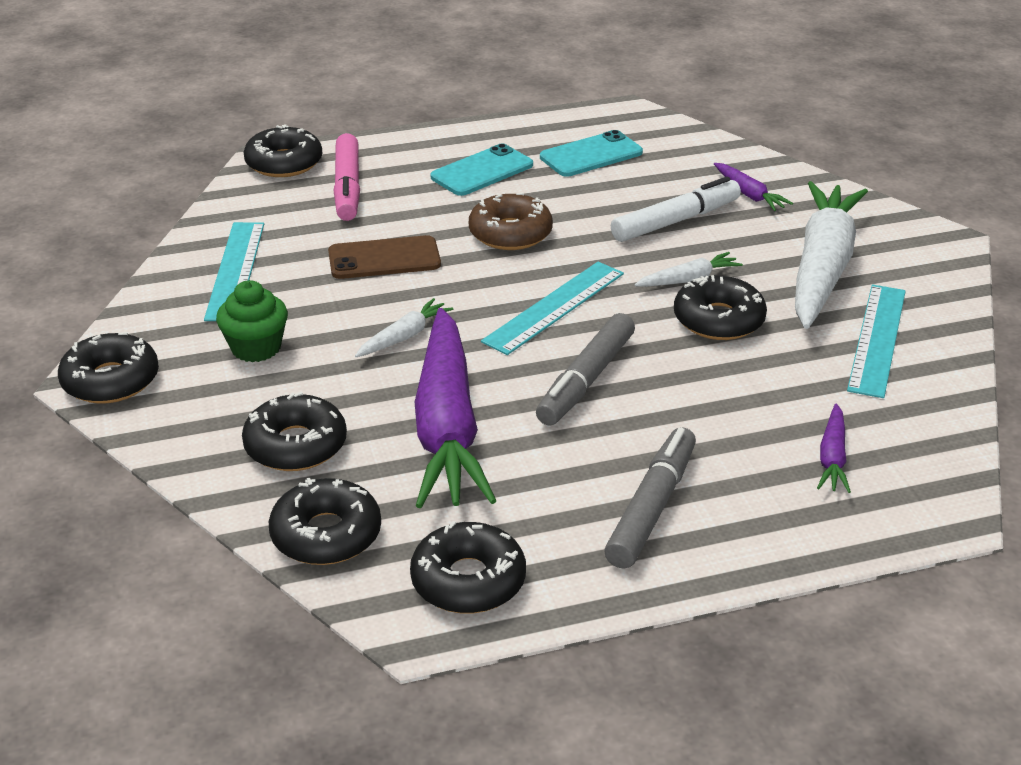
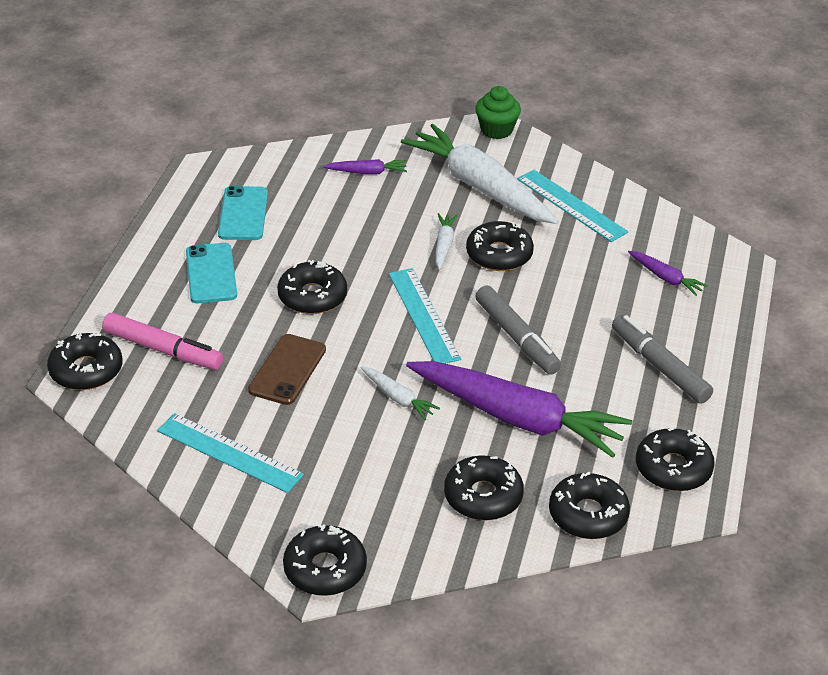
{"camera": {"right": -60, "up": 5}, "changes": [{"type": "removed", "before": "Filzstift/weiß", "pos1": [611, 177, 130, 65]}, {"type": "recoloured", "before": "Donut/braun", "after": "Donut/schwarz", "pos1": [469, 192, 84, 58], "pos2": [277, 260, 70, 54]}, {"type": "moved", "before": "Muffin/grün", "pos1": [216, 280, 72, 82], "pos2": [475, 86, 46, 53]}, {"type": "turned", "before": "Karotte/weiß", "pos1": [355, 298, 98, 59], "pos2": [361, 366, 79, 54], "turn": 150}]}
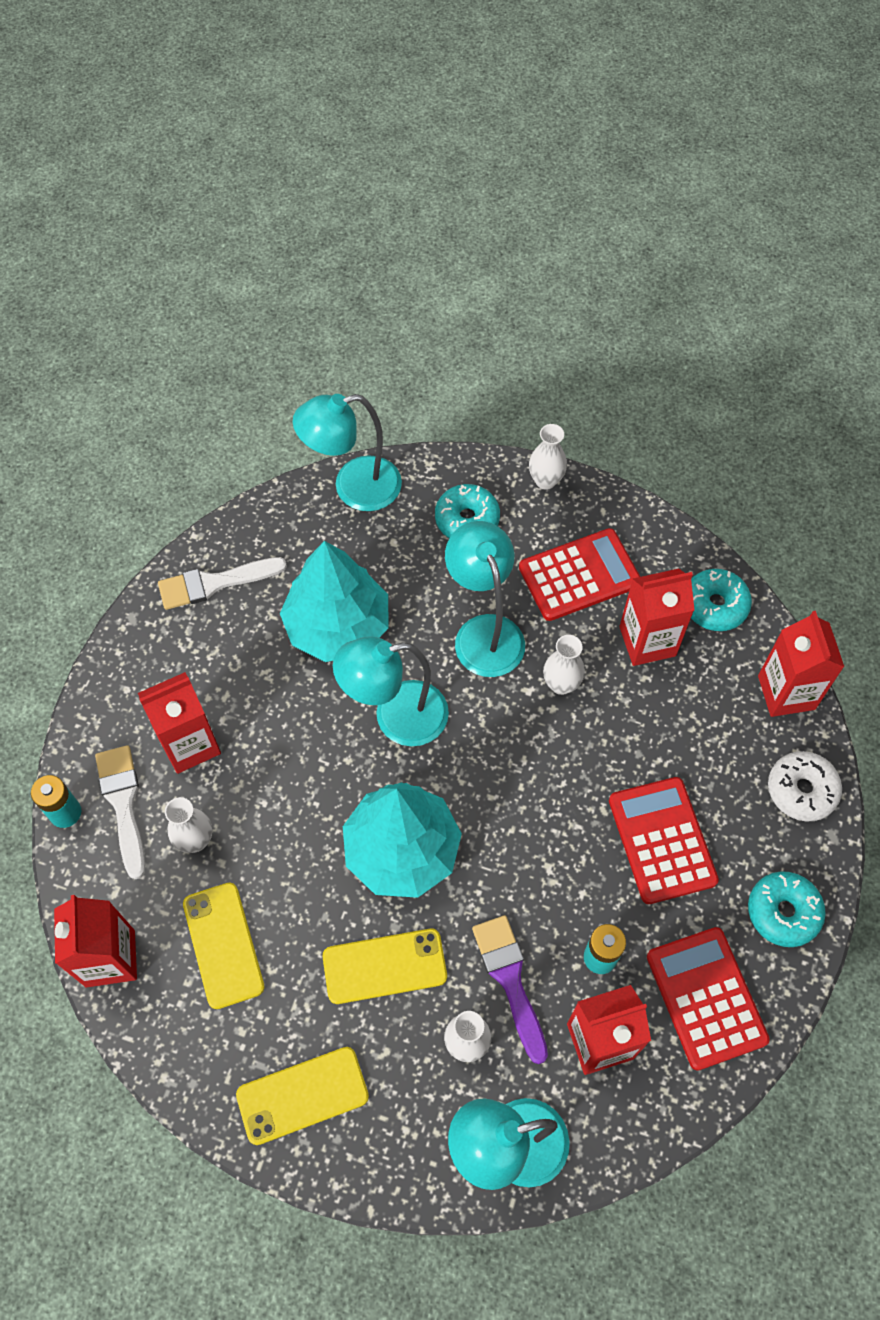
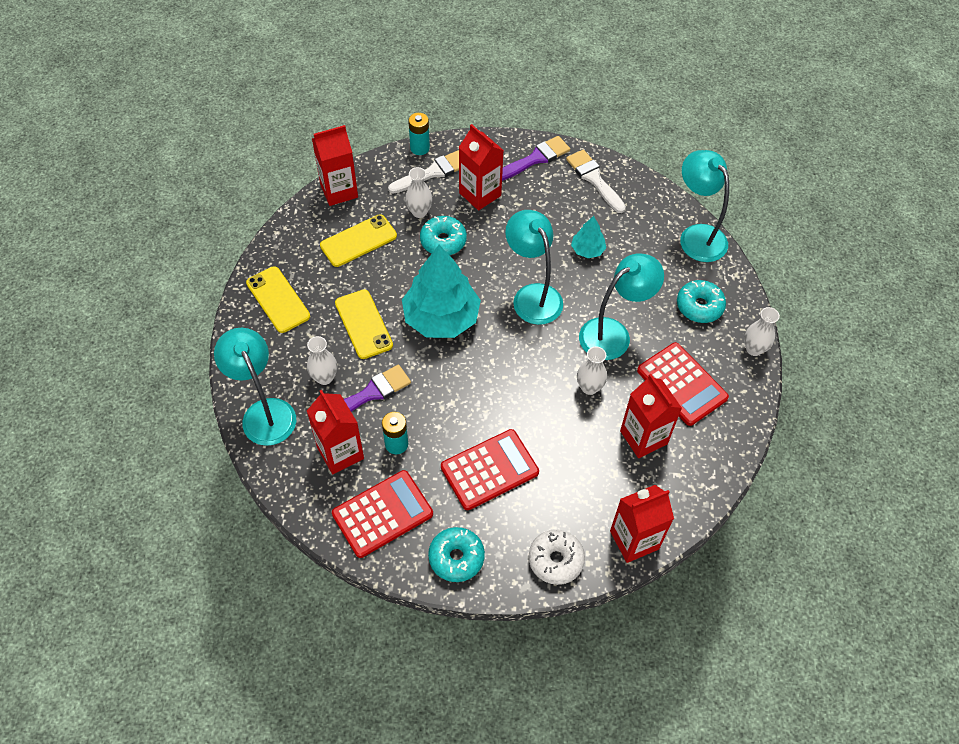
{"camera": {"right": 75, "up": -5}, "changes": [{"type": "resized", "before": "Baum/türkis", "pos1": [280, 541, 109, 121], "pos2": [571, 216, 35, 42], "scale": 0.47}, {"type": "moved", "before": "Donut/türkis", "pos1": [691, 569, 61, 62], "pos2": [420, 216, 47, 39]}, {"type": "added", "after": "Pinsel/lila", "pos2": [502, 136, 68, 45]}]}
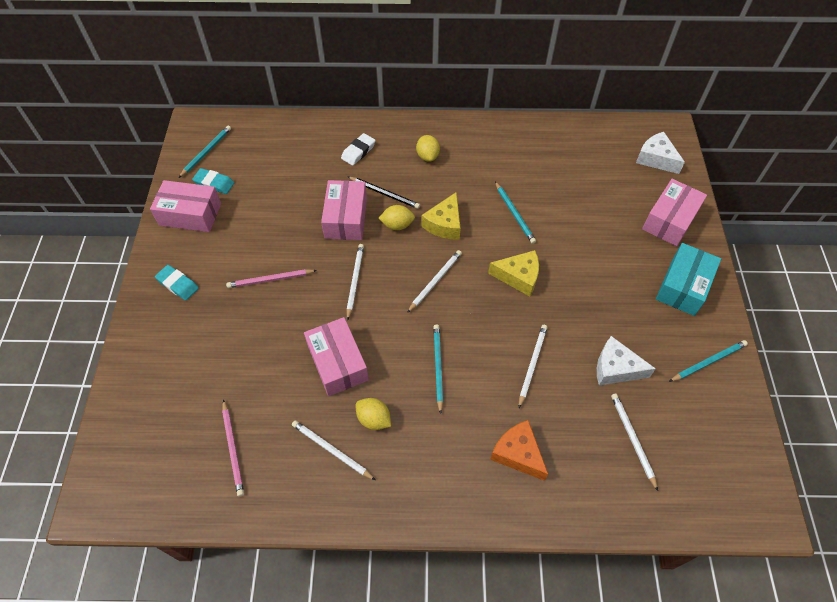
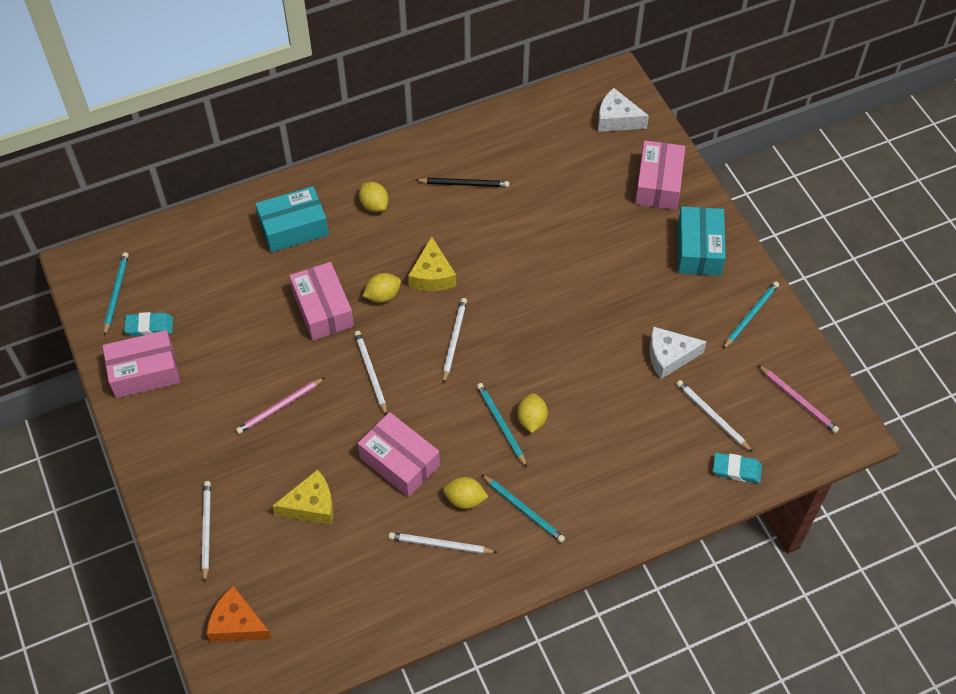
{"camera": {"right": -25, "up": 0}, "changes": [{"type": "replaced", "before": "Radiergummi/weiß", "after": "Schachtel/türkis", "pos1": [341, 133, 35, 33], "pos2": [255, 186, 74, 67]}, {"type": "moved", "before": "Bleistift/schwarz", "pos1": [348, 177, 72, 32], "pos2": [416, 178, 93, 9]}, {"type": "moved", "before": "Bleistift/türkis", "pos1": [495, 182, 41, 62], "pos2": [481, 474, 84, 69]}, {"type": "moved", "before": "Käse/gelb", "pos1": [488, 250, 51, 46], "pos2": [272, 469, 61, 56]}, {"type": "moved", "before": "Radiergummi/türkis", "pos1": [155, 265, 44, 36], "pos2": [713, 453, 49, 30]}, {"type": "moved", "before": "Bleistift/weiß", "pos1": [519, 325, 29, 83], "pos2": [202, 481, 9, 101]}, {"type": "moved", "before": "Bleistift/rosa", "pos1": [222, 399, 22, 98], "pos2": [758, 365, 81, 68]}, {"type": "moved", "before": "Käse/orange", "pos1": [490, 420, 58, 61], "pos2": [207, 586, 65, 56]}, {"type": "added", "after": "Zitrone/gelb", "pos2": [517, 393, 31, 40]}]}
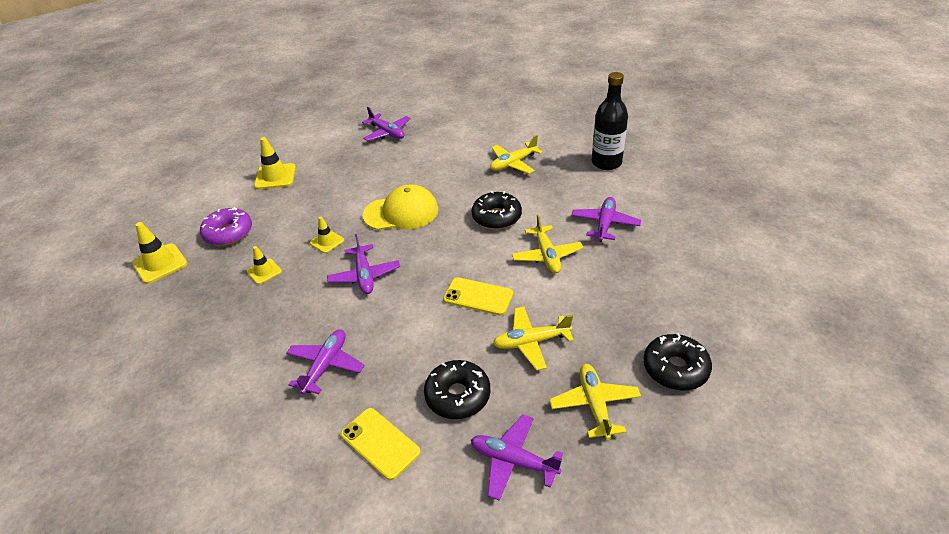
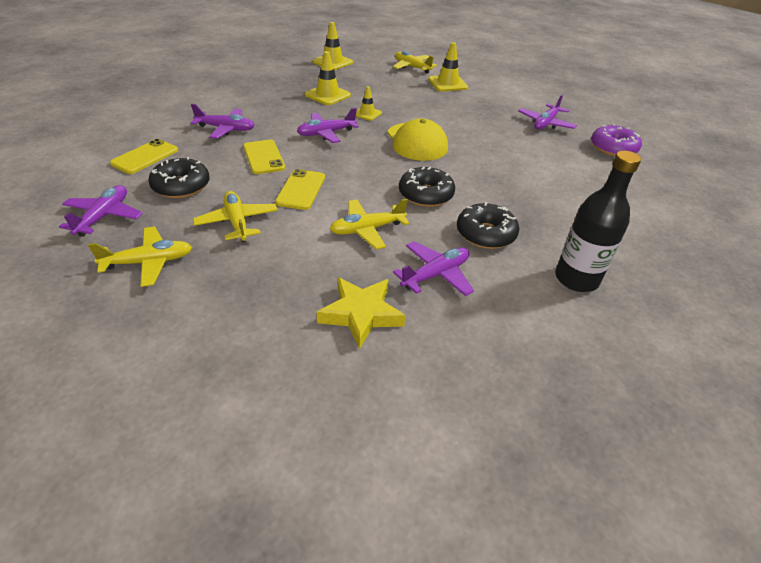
{"camera": {"right": 75, "up": 0}, "changes": [{"type": "moved", "before": "Flugzeug/gelb", "pos1": [490, 135, 53, 39], "pos2": [393, 51, 44, 23]}, {"type": "turned", "before": "Flugzeug/lila", "pos1": [571, 197, 70, 45], "pos2": [393, 241, 81, 55], "turn": -45}, {"type": "moved", "before": "Donut/lila", "pos1": [200, 207, 52, 39], "pos2": [591, 124, 51, 33]}, {"type": "resized", "before": "Leitkegel/gelb", "pos1": [247, 246, 35, 38], "pos2": [305, 51, 46, 54], "scale": 1.62}, {"type": "moved", "before": "Donut/schwarz", "pos1": [643, 333, 69, 58], "pos2": [457, 202, 62, 47]}, {"type": "added", "after": "Handy/gelb", "pos2": [243, 140, 42, 34]}, {"type": "added", "after": "Stern/gelb", "pos2": [317, 277, 89, 73]}]}
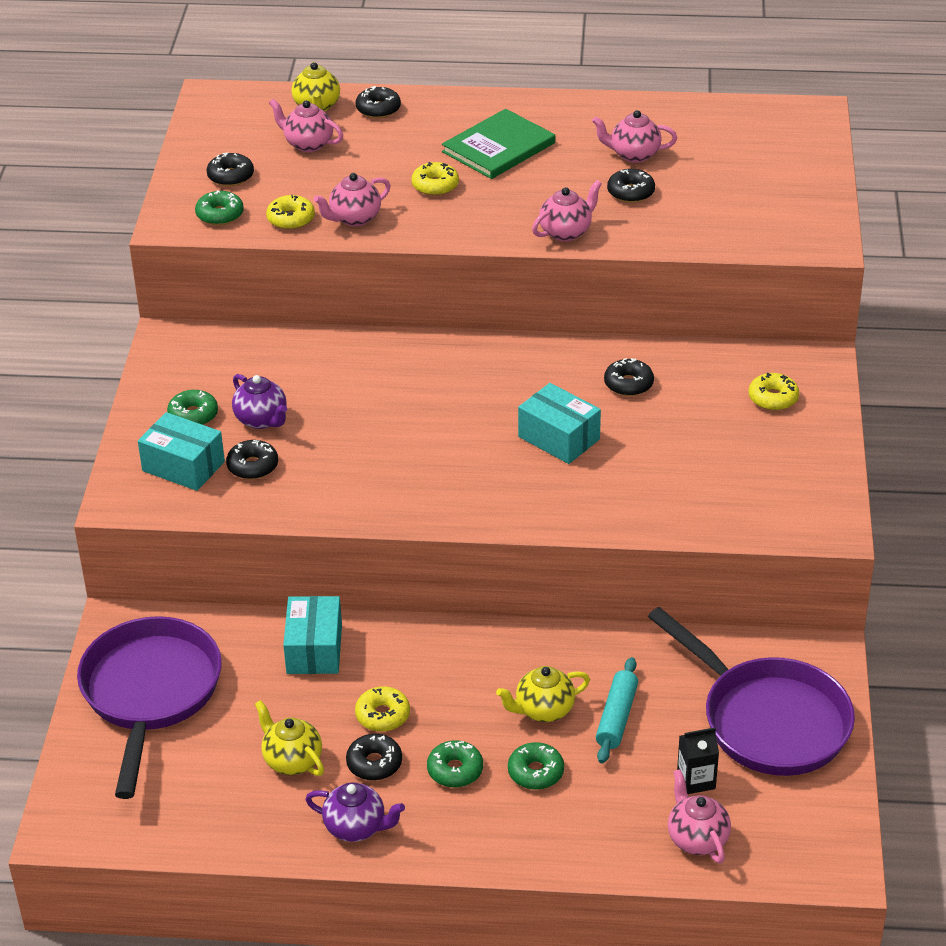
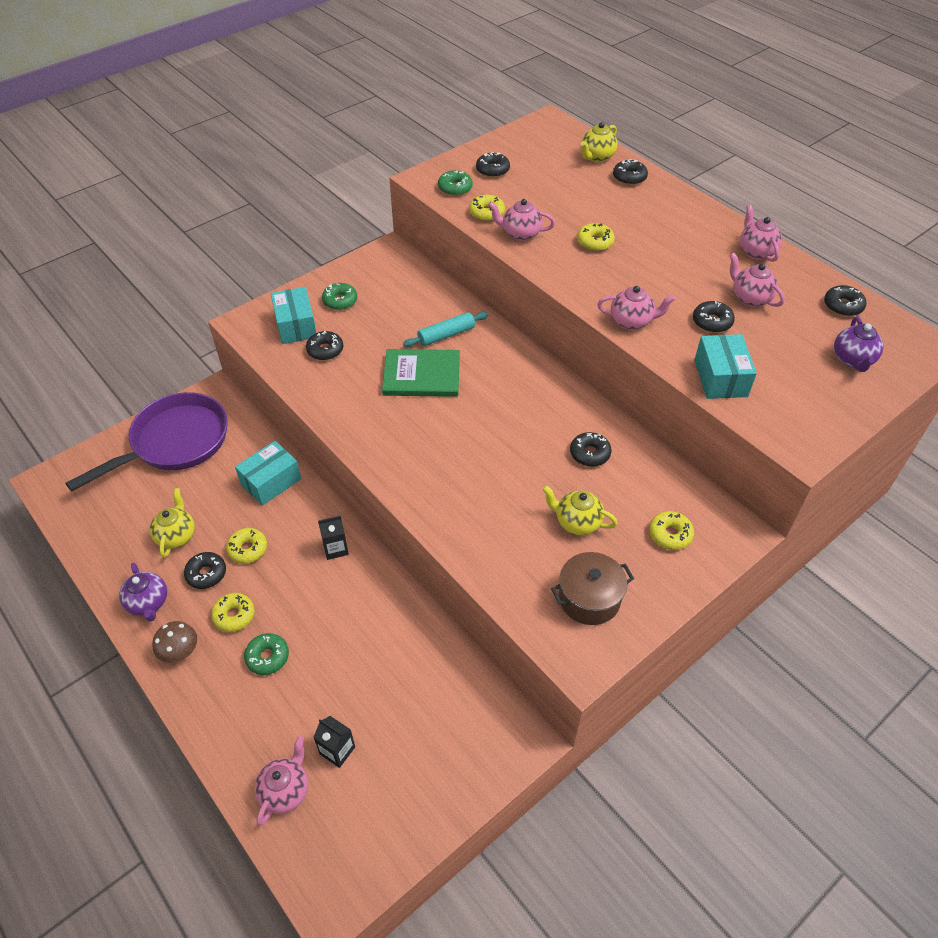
{"camera": {"right": 45, "up": 10}, "changes": [{"type": "moved", "before": "Teekanne/rosa", "pos1": [269, 99, 74, 53], "pos2": [740, 205, 42, 57]}, {"type": "moved", "before": "Buch/grün", "pos1": [442, 109, 113, 70], "pos2": [382, 349, 78, 48]}, {"type": "moved", "before": "Teekanne/lila", "pos1": [232, 374, 55, 55], "pos2": [834, 316, 49, 56]}, {"type": "moved", "before": "Schachtel/türkis", "pos1": [518, 383, 83, 81], "pos2": [694, 334, 63, 65]}, {"type": "removed", "before": "Pfanne/lila", "pos1": [648, 607, 207, 169]}, {"type": "moved", "before": "Nudelholz/türkis", "pos1": [596, 657, 42, 107], "pos2": [403, 312, 85, 35]}, {"type": "moved", "before": "Teekanne/gelb", "pos1": [496, 666, 94, 56], "pos2": [542, 485, 76, 50]}, {"type": "recoloured", "before": "Donut/grün", "after": "Donut/gelb", "pos1": [427, 740, 56, 47], "pos2": [211, 593, 44, 39]}, {"type": "added", "after": "Donut/schwarz", "pos2": [824, 285, 42, 31]}, {"type": "added", "after": "Getränkekarton/schwarz", "pos2": [318, 515, 31, 45]}, {"type": "added", "after": "Kochtopf/braun", "pos2": [551, 552, 83, 73]}, {"type": "added", "after": "Pilz/braun", "pos2": [152, 621, 45, 42]}]}
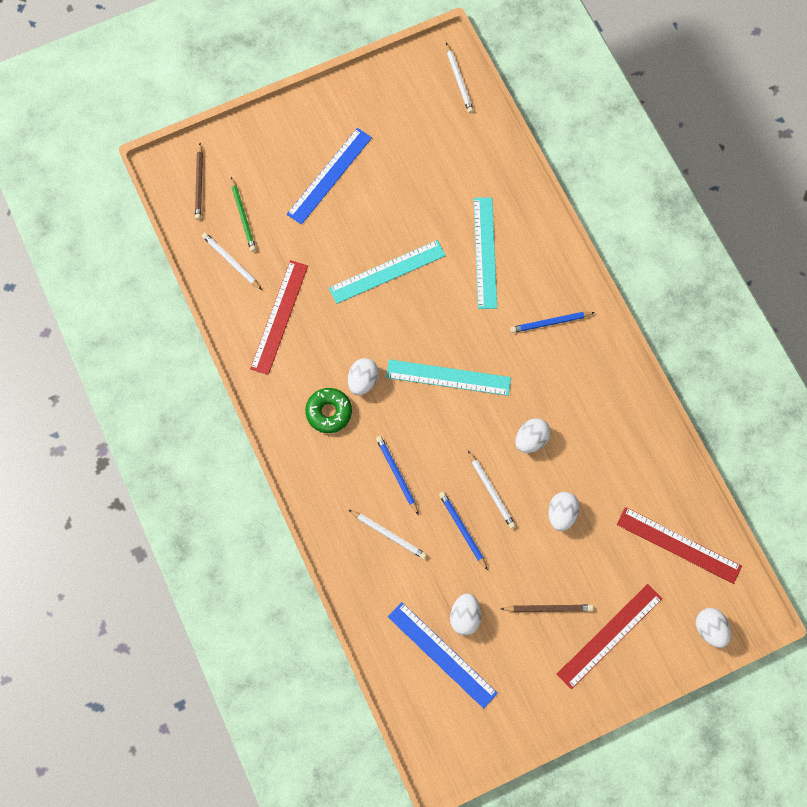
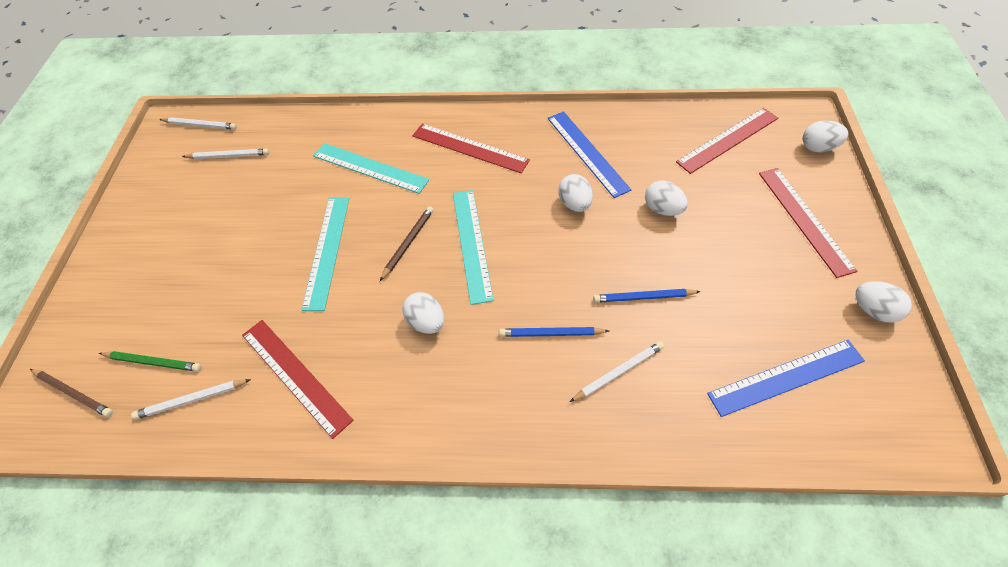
{"camera": {"right": -60, "up": -15}, "changes": [{"type": "moved", "before": "Lineal/blau", "pos1": [287, 128, 85, 97], "pos2": [548, 111, 83, 87]}, {"type": "replaced", "before": "Bleistift/blau", "after": "Lineal/rot", "pos1": [510, 312, 85, 21], "pos2": [412, 124, 118, 49]}, {"type": "turned", "before": "Lineal/türkis", "pos1": [386, 359, 125, 37], "pos2": [453, 190, 41, 115], "turn": -45}, {"type": "removed", "before": "Donut/grün", "pos1": [305, 388, 47, 45]}, {"type": "moved", "before": "Bleistift/weiß", "pos1": [468, 451, 48, 78], "pos2": [182, 149, 87, 10]}, {"type": "moved", "before": "Ei/weiß", "pos1": [450, 593, 31, 43], "pos2": [856, 281, 56, 42]}, {"type": "moved", "before": "Bleistift/braun", "pos1": [501, 605, 92, 7], "pos2": [380, 206, 54, 75]}]}
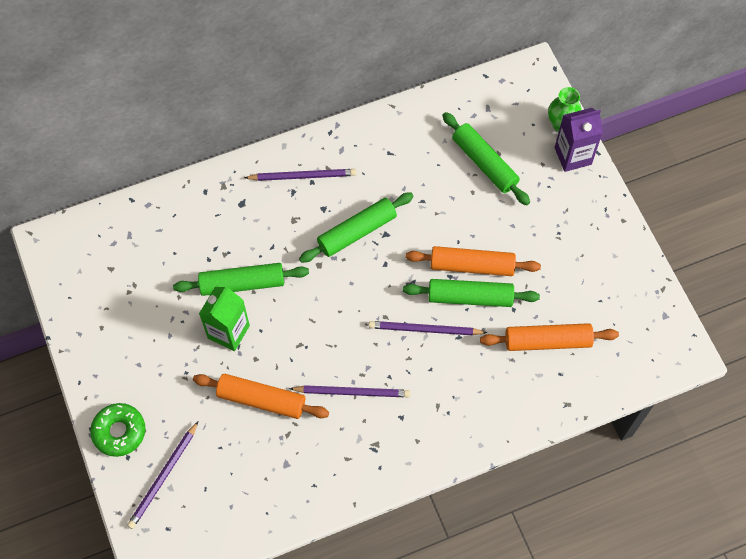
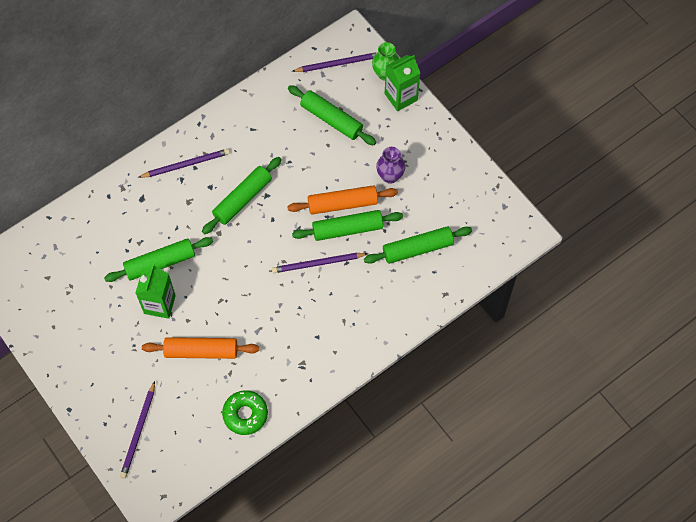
{"camera": {"right": -15, "up": 0}, "changes": [{"type": "recoloured", "before": "Getränkekarton/lila", "after": "Getränkekarton/grün", "pos1": [555, 108, 48, 64], "pos2": [385, 55, 35, 56]}, {"type": "recoloured", "before": "Nudelholz/orange", "after": "Nudelholz/grün", "pos1": [480, 323, 139, 28], "pos2": [364, 226, 108, 38]}, {"type": "moved", "before": "Bleistift/lila", "pos1": [289, 385, 121, 12], "pos2": [292, 52, 85, 20]}, {"type": "moved", "before": "Donut/grün", "pos1": [90, 403, 55, 54], "pos2": [222, 390, 46, 45]}, {"type": "added", "after": "Vase/lila", "pos2": [376, 147, 30, 37]}]}
